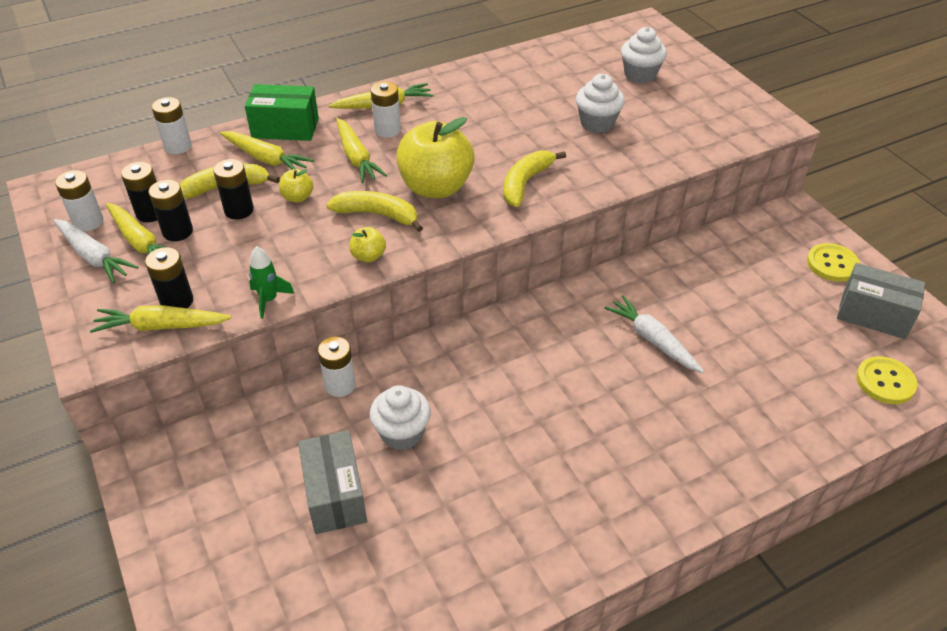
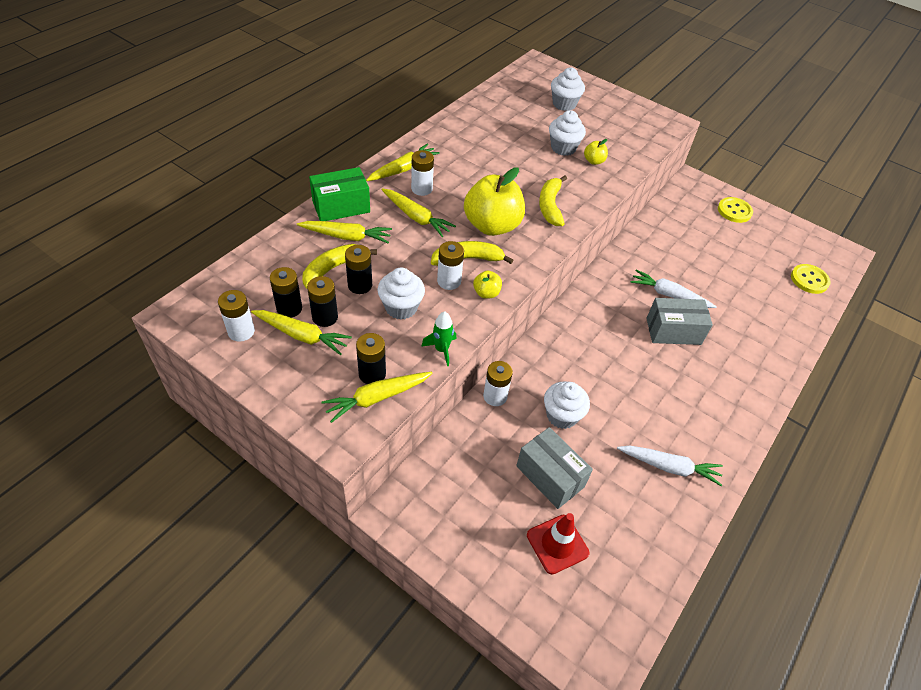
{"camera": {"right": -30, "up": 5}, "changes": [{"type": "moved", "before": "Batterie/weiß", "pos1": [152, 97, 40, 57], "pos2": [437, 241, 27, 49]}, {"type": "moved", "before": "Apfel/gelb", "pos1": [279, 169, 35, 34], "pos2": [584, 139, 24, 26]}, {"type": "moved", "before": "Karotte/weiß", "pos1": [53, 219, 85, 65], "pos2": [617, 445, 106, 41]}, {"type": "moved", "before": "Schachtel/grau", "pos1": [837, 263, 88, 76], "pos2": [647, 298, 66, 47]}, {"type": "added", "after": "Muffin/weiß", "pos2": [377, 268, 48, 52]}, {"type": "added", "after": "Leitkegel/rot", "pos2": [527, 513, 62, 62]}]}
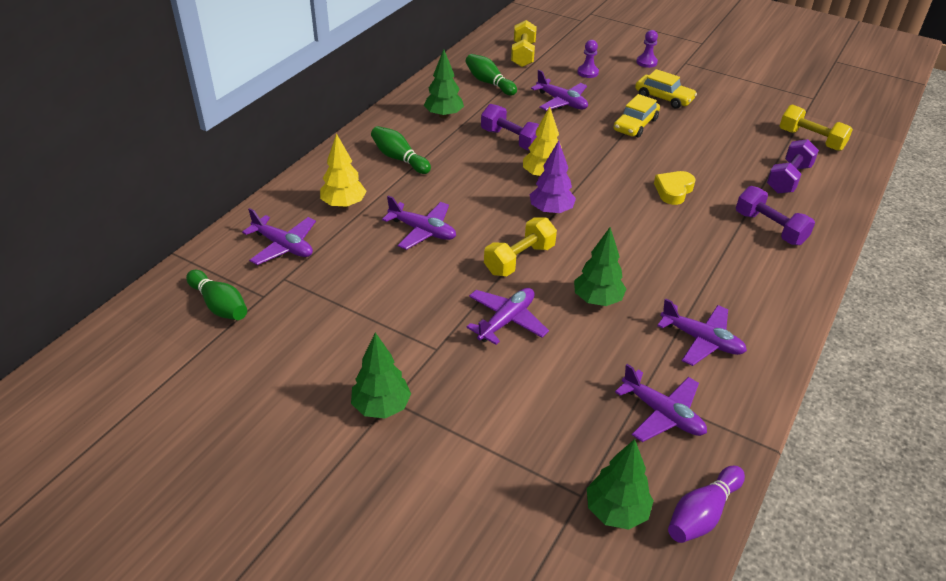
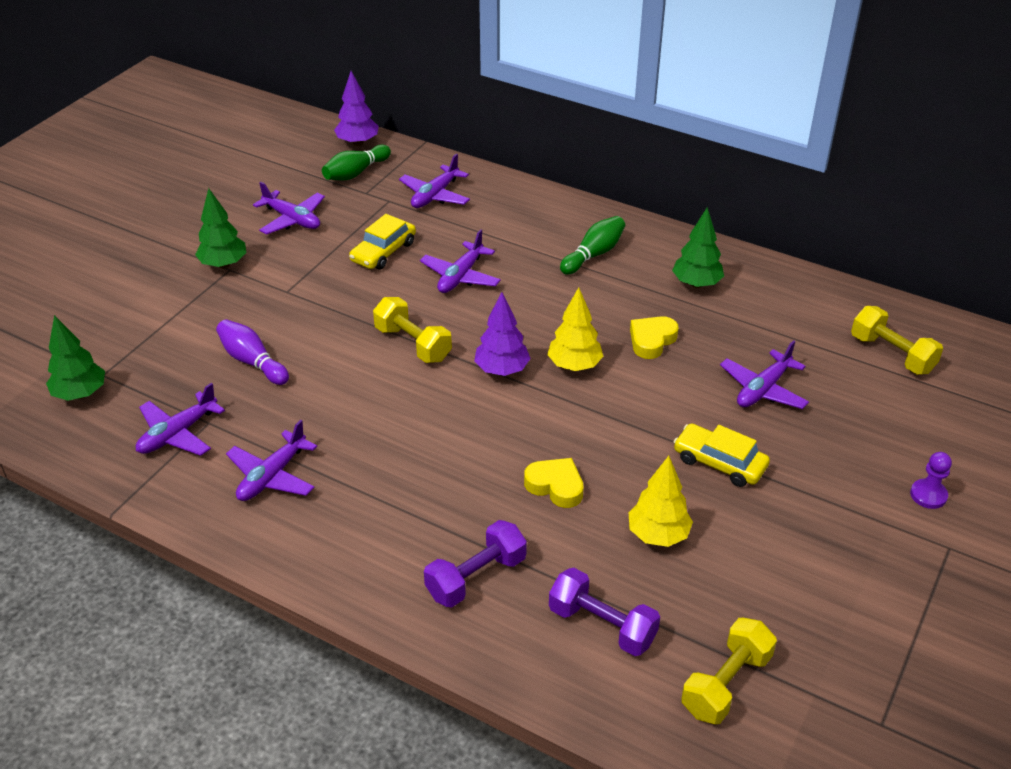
{"camera": {"right": 90, "up": 0}, "changes": [{"type": "turned", "before": "Hantel/gelb", "pos1": [511, 20, 26, 47], "pos2": [851, 306, 92, 68], "turn": 45}, {"type": "removed", "before": "Bauer/lila", "pos1": [577, 40, 22, 38]}, {"type": "removed", "before": "Bowlingkegel/grün", "pos1": [466, 54, 51, 42]}, {"type": "moved", "before": "Auto/gelb", "pos1": [635, 69, 62, 40], "pos2": [349, 214, 67, 55]}, {"type": "replaced", "before": "Hantel/lila", "after": "Herz/gelb", "pos1": [481, 104, 58, 47], "pos2": [630, 316, 48, 43]}, {"type": "moved", "before": "Baum/gelb", "pos1": [320, 133, 46, 75], "pos2": [628, 456, 65, 91]}, {"type": "removed", "before": "Baum/grün", "pos1": [574, 227, 52, 79]}, {"type": "moved", "before": "Flugzeug/lila", "pos1": [467, 288, 82, 57], "pos2": [253, 182, 72, 53]}, {"type": "moved", "before": "Bowlingkegel/lila", "pos1": [668, 466, 77, 77], "pos2": [216, 320, 73, 65]}, {"type": "added", "after": "Baum/lila", "pos2": [334, 71, 45, 75]}]}
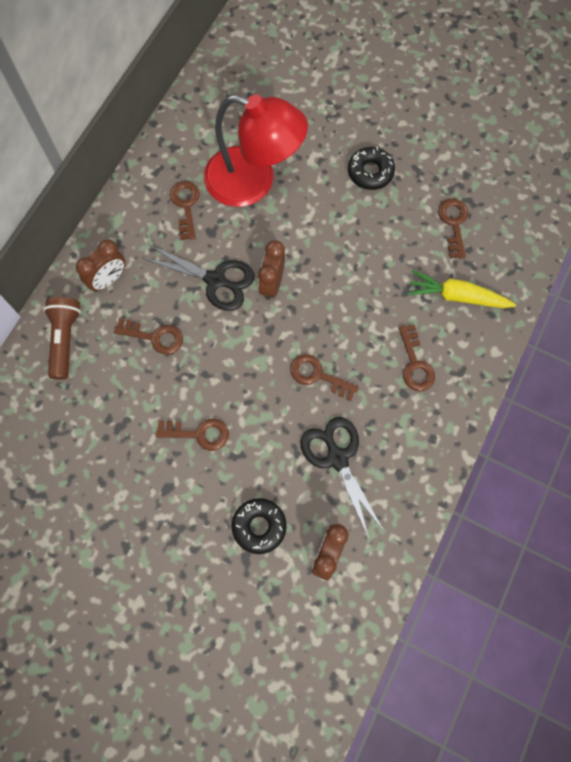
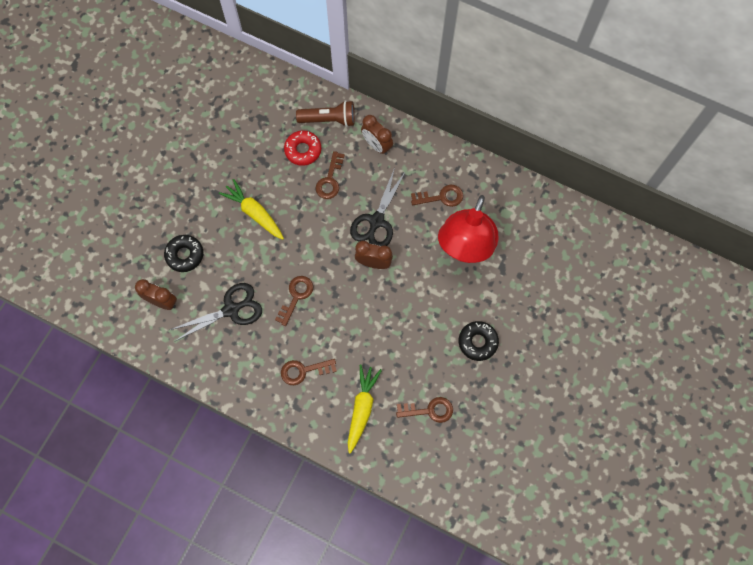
{"camera": {"right": 90, "up": 0}, "changes": [{"type": "replaced", "before": "Schlüssel/braun", "after": "Karotte/gelb", "pos1": [156, 419, 73, 32], "pos2": [219, 179, 65, 61]}, {"type": "added", "after": "Donut/rot", "pos2": [284, 130, 37, 36]}]}
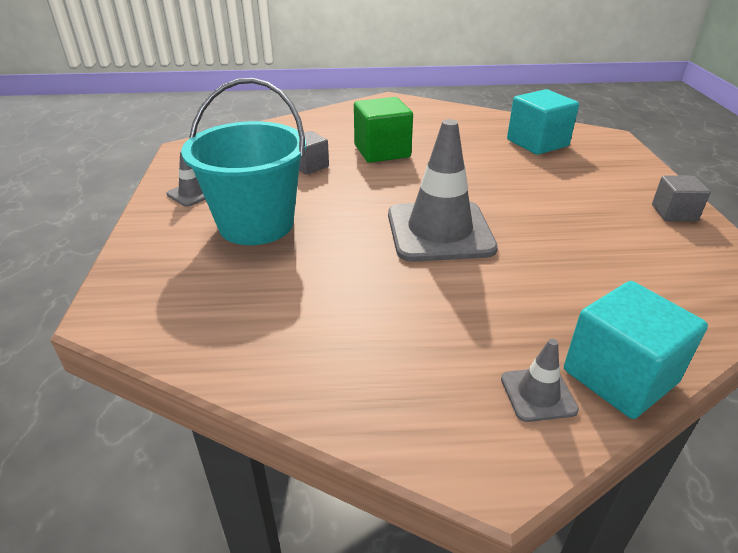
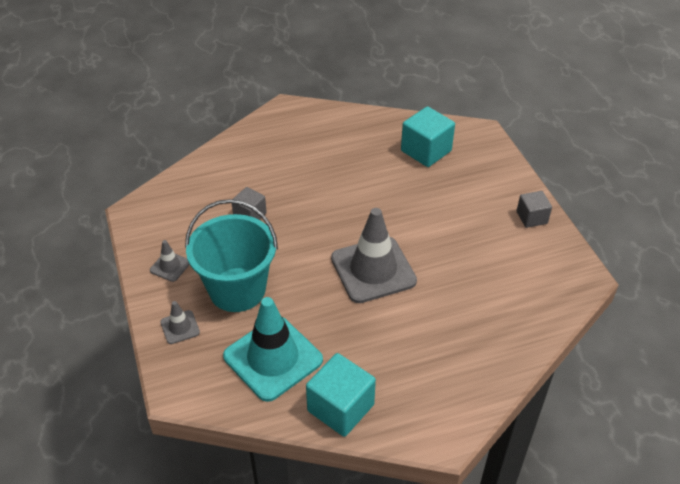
{"camera": {"right": -15, "up": 10}, "changes": [{"type": "removed", "before": "Kubus/grün", "pos1": [354, 97, 59, 66]}, {"type": "moved", "before": "Kubus/türkis", "pos1": [564, 281, 144, 138], "pos2": [306, 353, 70, 84]}, {"type": "moved", "before": "Leitkegel/grau", "pos1": [501, 339, 78, 83], "pos2": [160, 301, 40, 43]}, {"type": "added", "after": "Leitkegel/türkis", "pos2": [223, 297, 100, 105]}]}
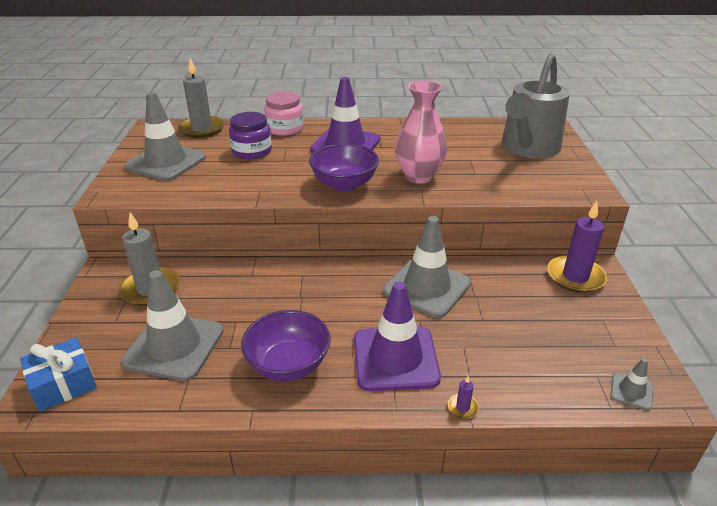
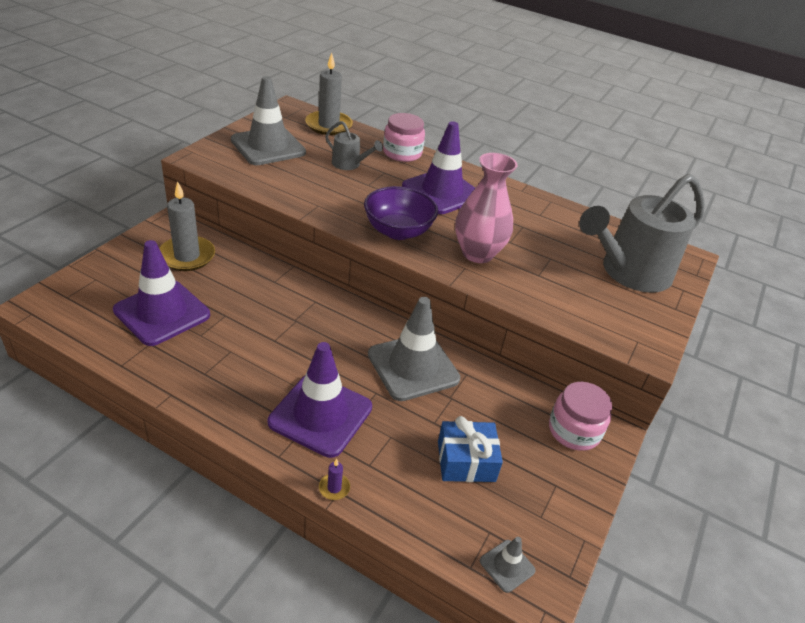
{"camera": {"right": 25, "up": 5}, "changes": [{"type": "replaced", "before": "Einmachglas/lila", "after": "Gießkanne/grau", "pos1": [229, 112, 43, 47], "pos2": [325, 121, 58, 49]}, {"type": "replaced", "before": "Kerze/lila", "after": "Einmachglas/rosa", "pos1": [547, 201, 60, 92], "pos2": [549, 382, 63, 69]}, {"type": "recoloured", "before": "Leitkegel/grau", "after": "Leitkegel/lila", "pos1": [121, 270, 102, 111], "pos2": [113, 240, 97, 106]}, {"type": "removed", "before": "Schüssel/lila", "pos1": [241, 310, 90, 71]}, {"type": "moved", "before": "Geschenk/blau", "pos1": [20, 337, 77, 75], "pos2": [438, 416, 65, 66]}]}
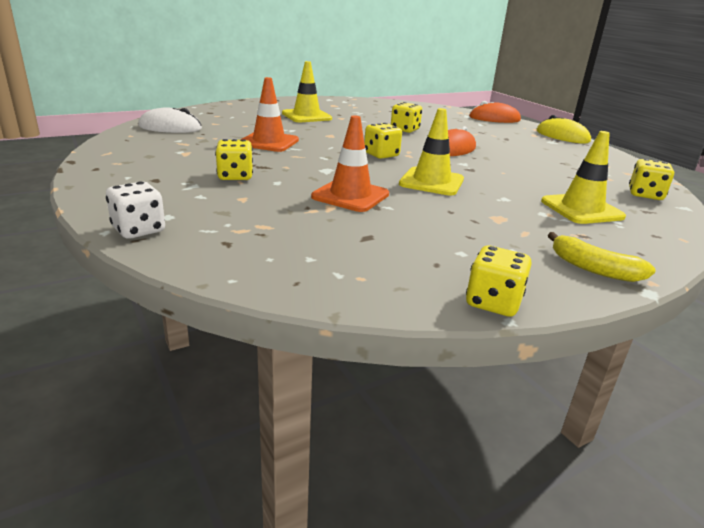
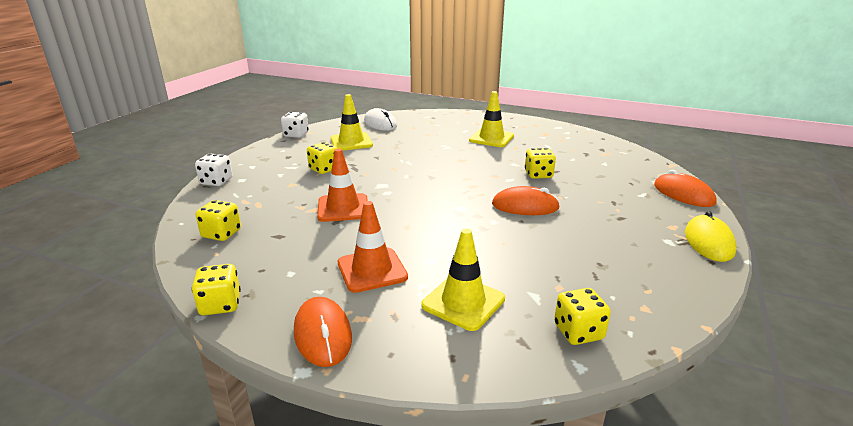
{"camera": {"right": 55, "up": 0}, "changes": [{"type": "moved", "before": "Leitkegel/orange", "pos1": [240, 77, 59, 75], "pos2": [338, 201, 70, 92]}, {"type": "moved", "before": "Leitkegel/gelb", "pos1": [399, 108, 65, 88], "pos2": [331, 94, 42, 57]}, {"type": "moved", "before": "Spielwürfel/gelb", "pos1": [364, 123, 38, 36], "pos2": [196, 200, 45, 41]}, {"type": "replaced", "before": "Banane/gelb", "after": "Computermaus/orange", "pos1": [548, 232, 108, 50], "pos2": [294, 297, 58, 70]}, {"type": "added", "after": "Spielwürfel/weiß", "pos2": [281, 112, 28, 26]}]}
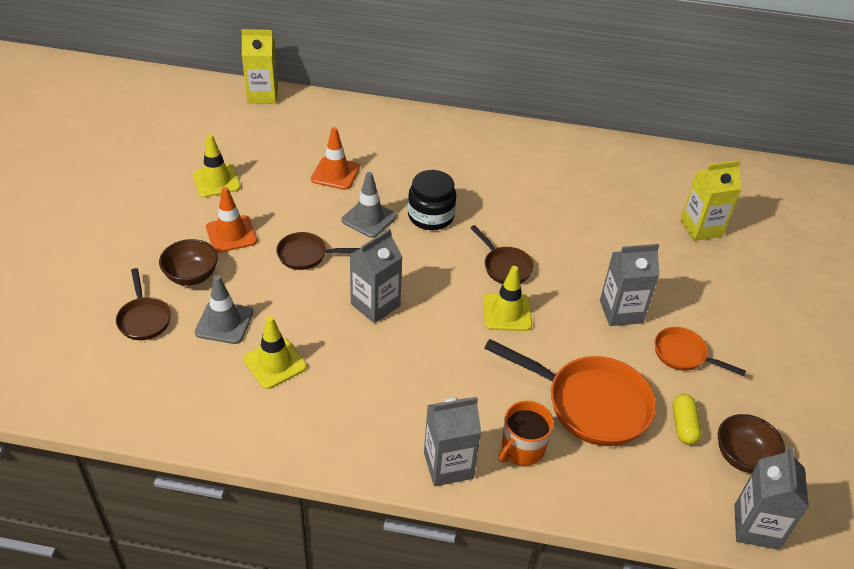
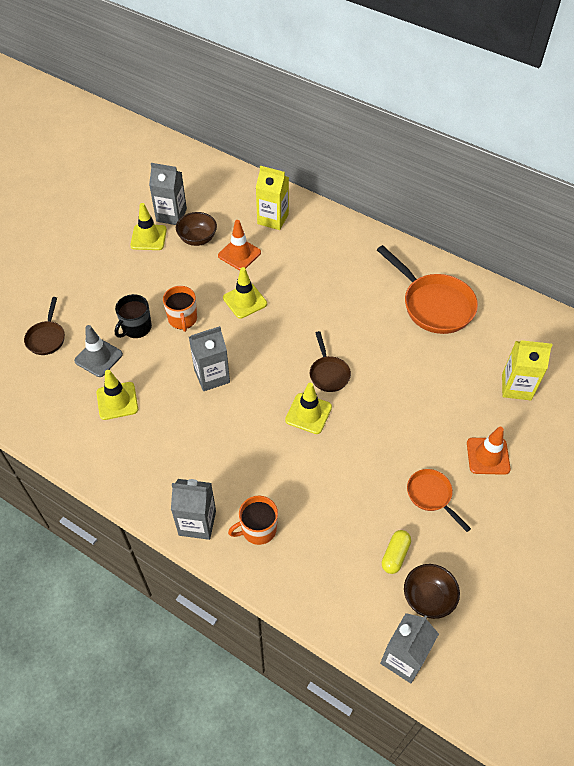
{"camera": {"right": 25, "up": 10}, "changes": [{"type": "moved", "before": "Getränkekarton/gelb", "pos1": [241, 29, 37, 75], "pos2": [256, 166, 33, 64]}, {"type": "removed", "before": "Einmachglas/schwarz", "pos1": [408, 170, 48, 60]}, {"type": "recoloured", "before": "Leitkegel/grau", "after": "Leitkegel/gelb", "pos1": [341, 172, 56, 66], "pos2": [223, 267, 44, 52]}, {"type": "moved", "before": "Leitkegel/orange", "pos1": [206, 187, 51, 66], "pos2": [467, 427, 44, 48]}, {"type": "replaced", "before": "Pfanne/braun", "after": "Tasse/orange", "pos1": [276, 232, 84, 38], "pos2": [163, 286, 34, 46]}, {"type": "moved", "before": "Schüssel/braun", "pos1": [159, 239, 59, 47], "pos2": [176, 212, 41, 34]}, {"type": "moved", "before": "Getränkekarton/grau", "pos1": [600, 244, 59, 82], "pos2": [149, 163, 38, 62]}, {"type": "moved", "before": "Pfanne/orange", "pos1": [484, 339, 172, 107], "pos2": [377, 245, 101, 89]}, {"type": "added", "after": "Tasse/schwarz", "pos2": [115, 294, 37, 44]}]}
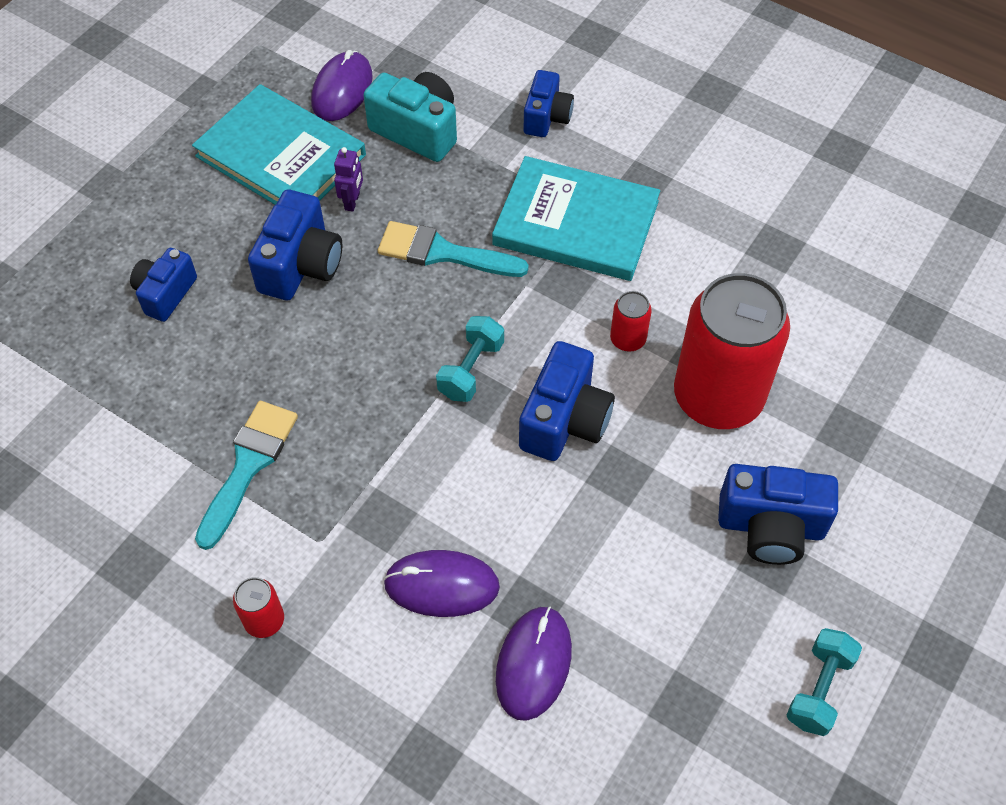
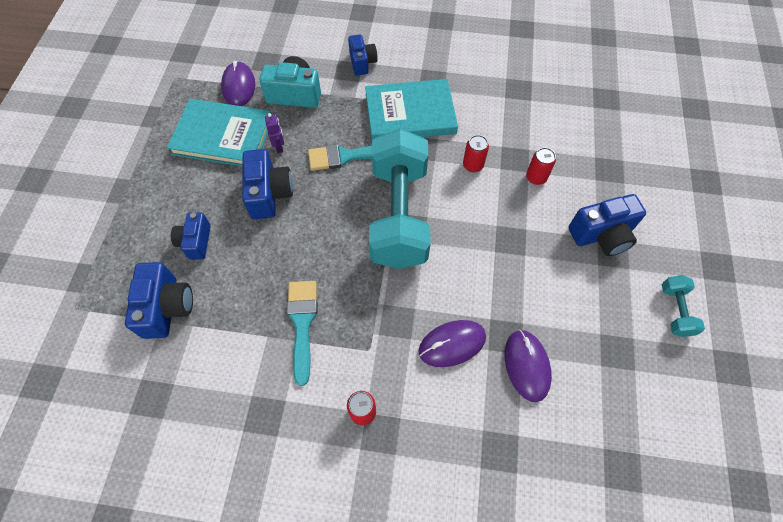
{"camera": {"right": -25, "up": 5}, "changes": [{"type": "resized", "before": "Dose/rot", "pos1": [674, 273, 116, 156], "pos2": [526, 148, 30, 37], "scale": 0.41}, {"type": "resized", "before": "Hantel/türkis", "pos1": [436, 316, 68, 86], "pos2": [369, 129, 62, 140], "scale": 2.42}, {"type": "moved", "before": "Kamera/blau", "pos1": [519, 341, 96, 120], "pos2": [125, 262, 68, 77]}]}
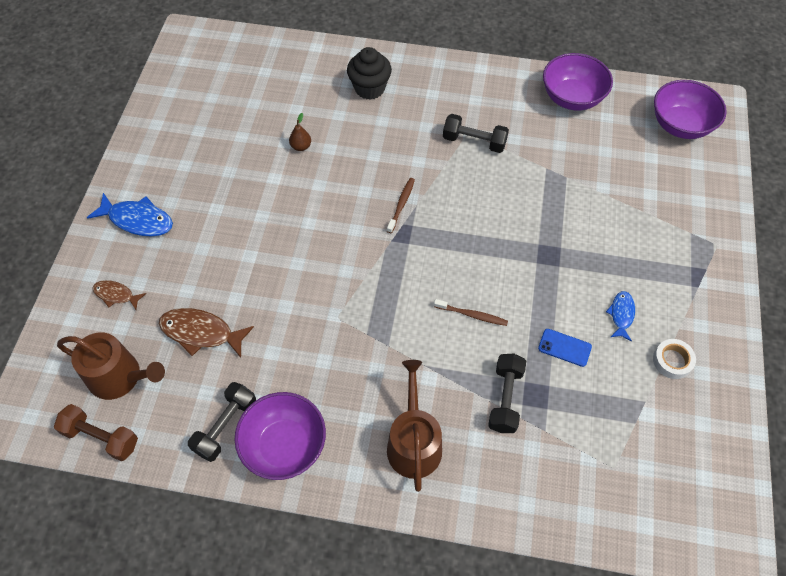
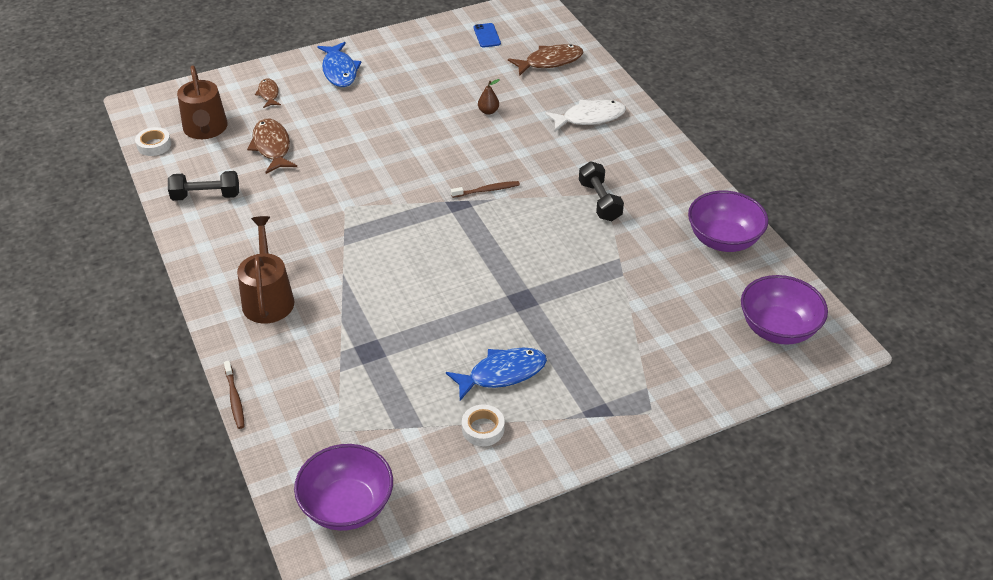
{"camera": {"right": 55, "up": -15}, "changes": [{"type": "replaced", "before": "Muffin/schwarz", "after": "Fisch/weiß", "pos1": [347, 47, 45, 53], "pos2": [545, 100, 81, 31]}, {"type": "resized", "before": "Fisch/blau", "pos1": [606, 291, 29, 50], "pos2": [446, 348, 101, 53], "scale": 1.7}, {"type": "moved", "before": "Zahnbürste/braun", "pos1": [434, 299, 74, 27], "pos2": [224, 361, 21, 68]}, {"type": "moved", "before": "Handy/blau", "pos1": [538, 329, 54, 38], "pos2": [474, 23, 27, 25]}, {"type": "removed", "before": "Hantel/schwarz", "pos1": [488, 353, 38, 80]}, {"type": "turned", "before": "Gießkanne/braun", "pos1": [387, 360, 55, 132], "pos2": [237, 216, 57, 107], "turn": -60}, {"type": "moved", "before": "Schüssel/lila", "pos1": [235, 392, 91, 88], "pos2": [294, 444, 99, 87]}, {"type": "replaced", "before": "Hantel/braun", "after": "Klebeband/weiß", "pos1": [54, 404, 84, 57], "pos2": [135, 127, 36, 29]}, {"type": "added", "after": "Fisch/braun", "pos2": [508, 44, 75, 32]}]}
